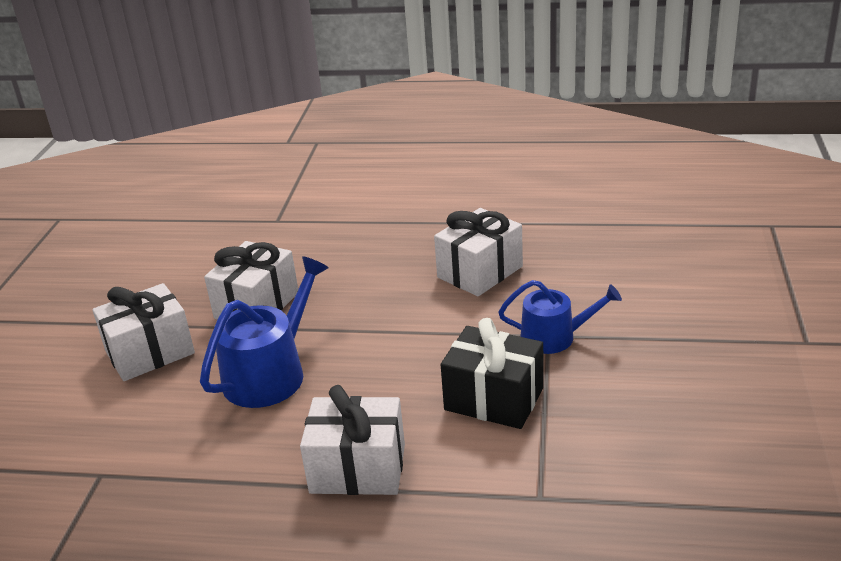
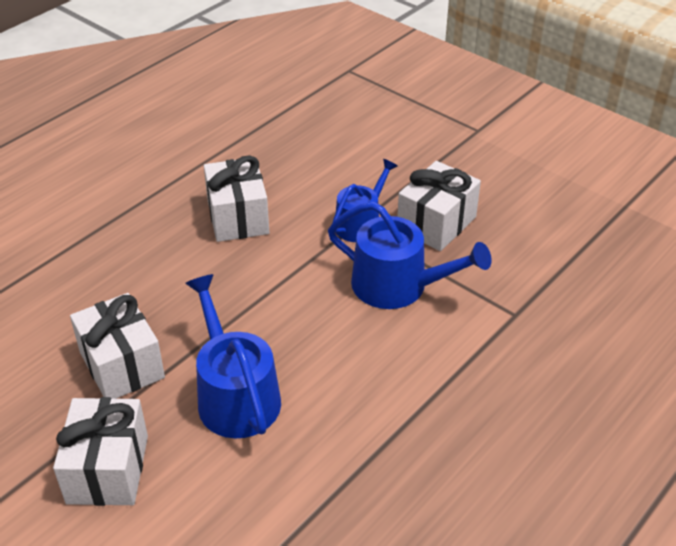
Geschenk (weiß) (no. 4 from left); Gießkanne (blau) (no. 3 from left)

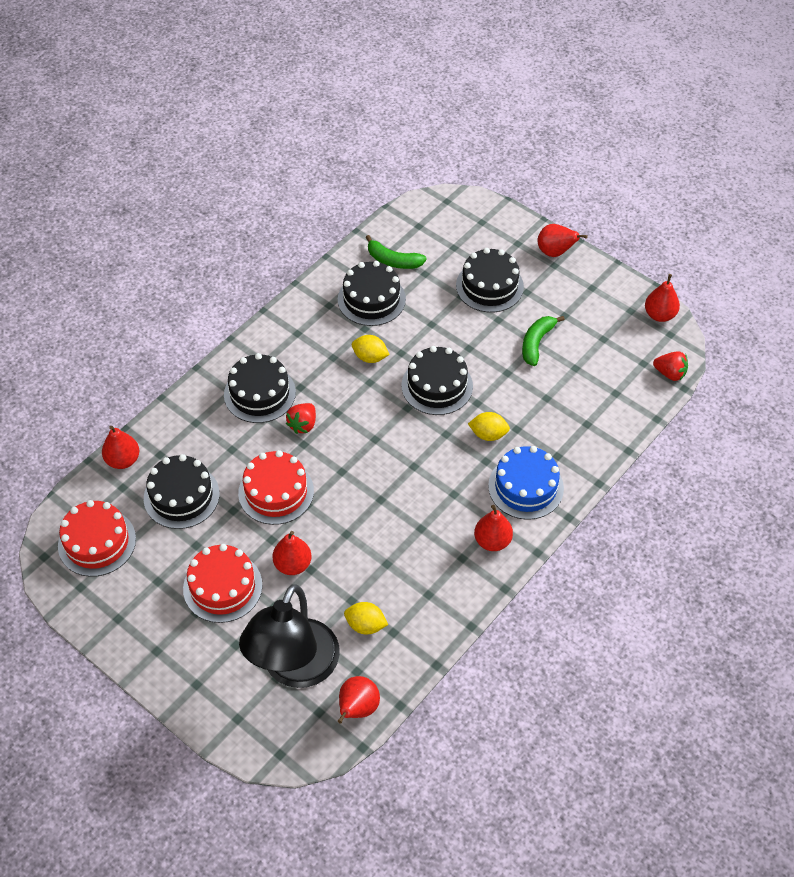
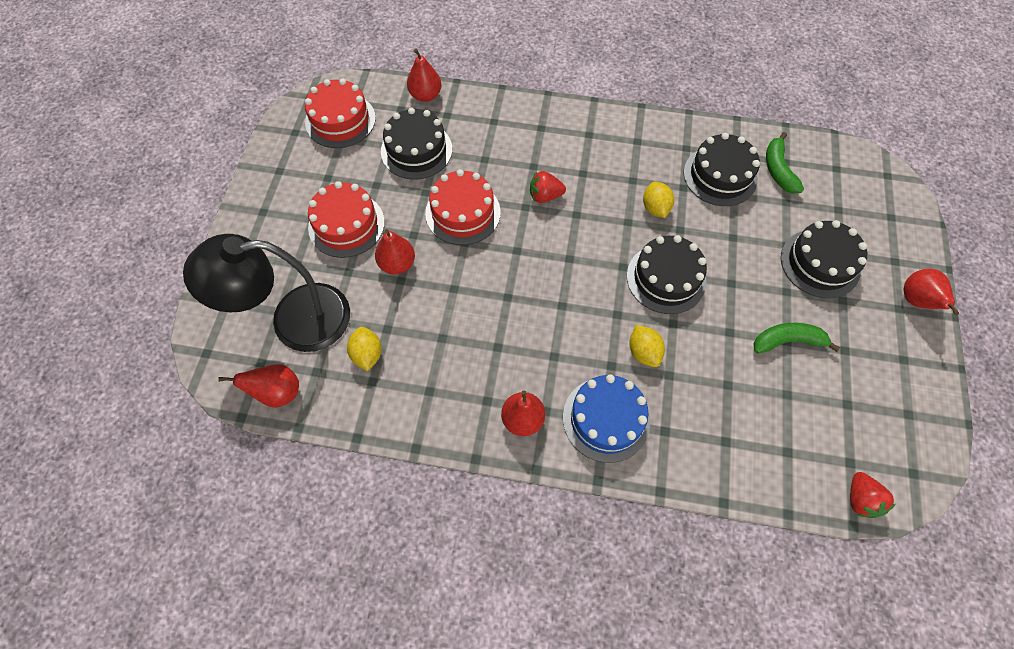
Kuchen (schwarz) (no. 2 from left in the first image); Birne (rot) (no. 6 from left in the first image)

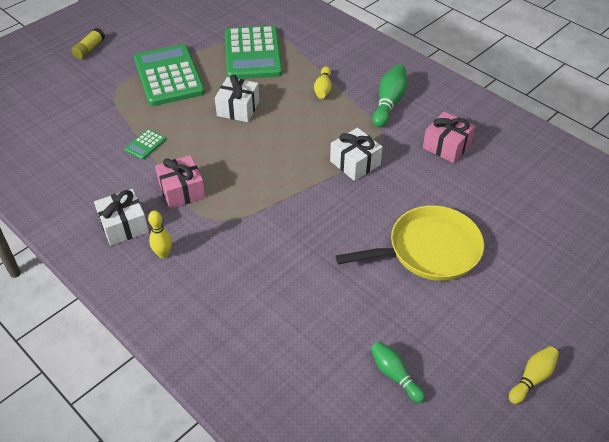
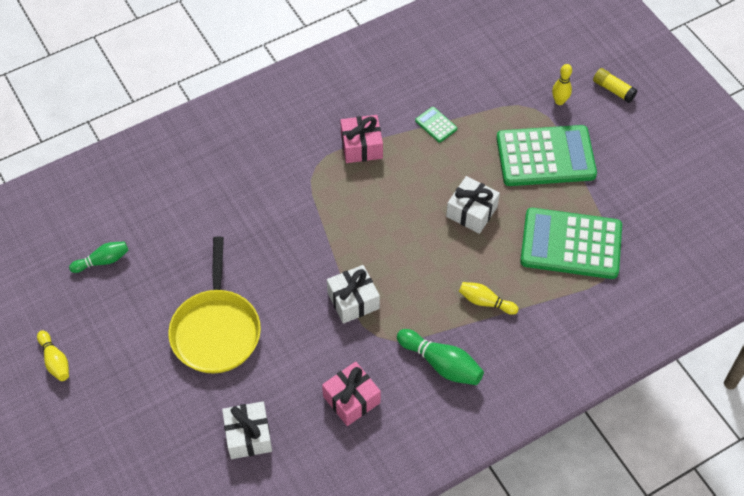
Geschenk (weiß) (no. 1 from left); Bowlingkegel (gelb) (no. 3 from left)

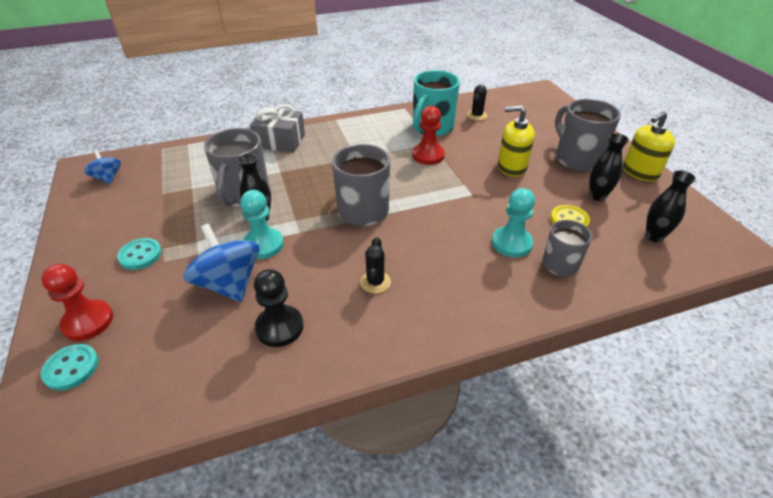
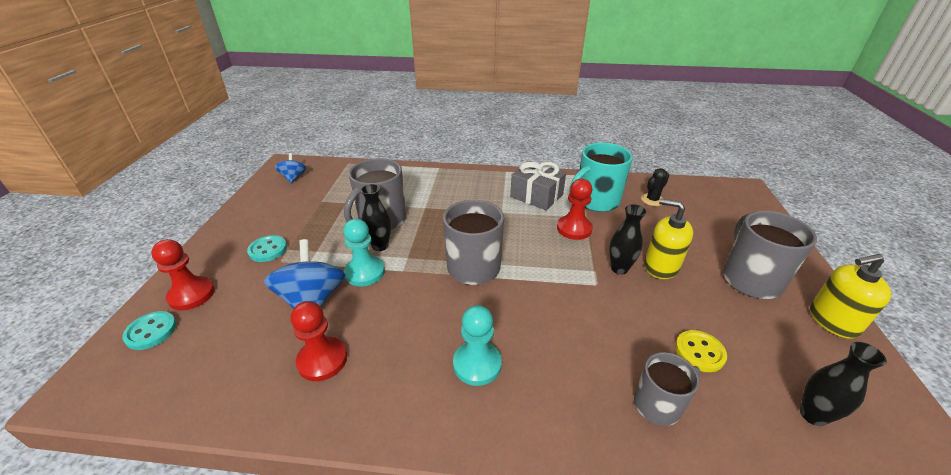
Geschenk (grau); Bauer (rot) (no. 2 from left); Kaktus (schwarz) (no. 1 from left in the first image); Bauer (türkis) (no. 2 from left); Vase (schwarz) (no. 2 from left)

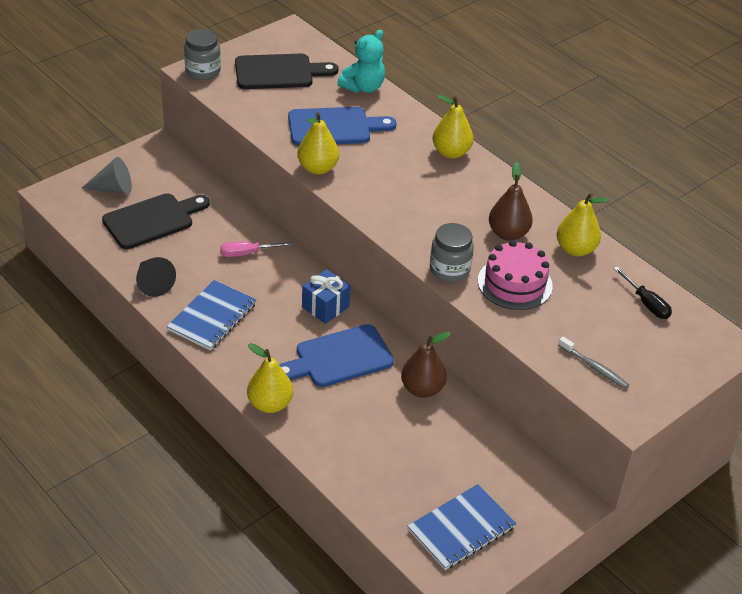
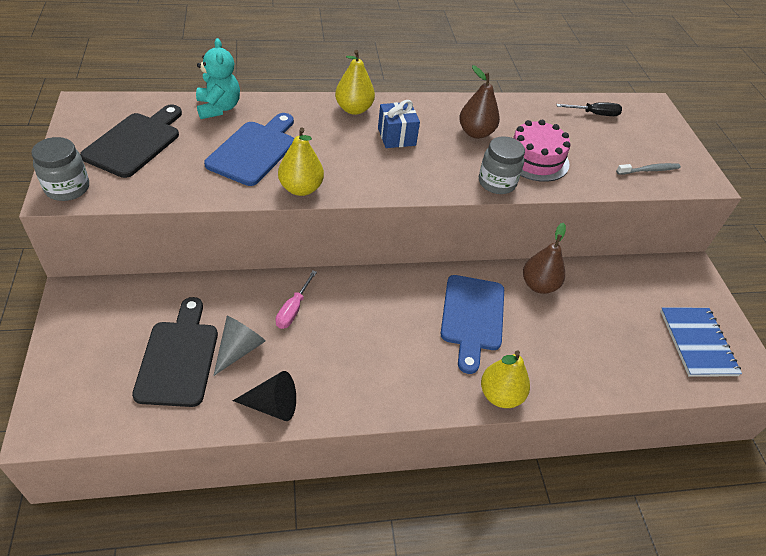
Kegel (grau); Notizbuch (blau) (no. 1 from left in the first image); Geschenk (blau); Birne (gelb) (no. 4 from left in the first image)

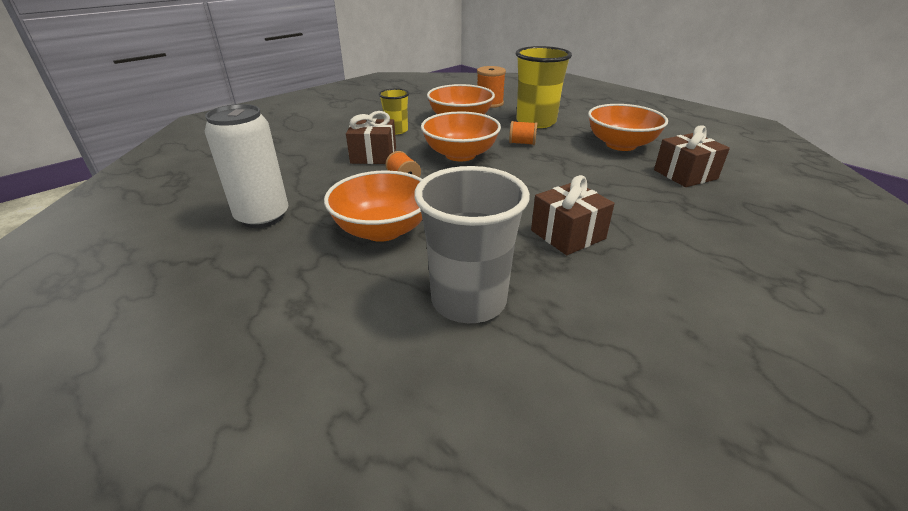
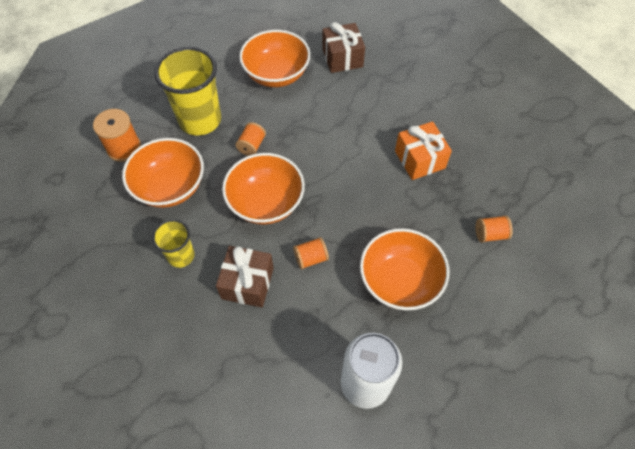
Garnrolle (orange) (no. 4 from left); Geschenk (orange)

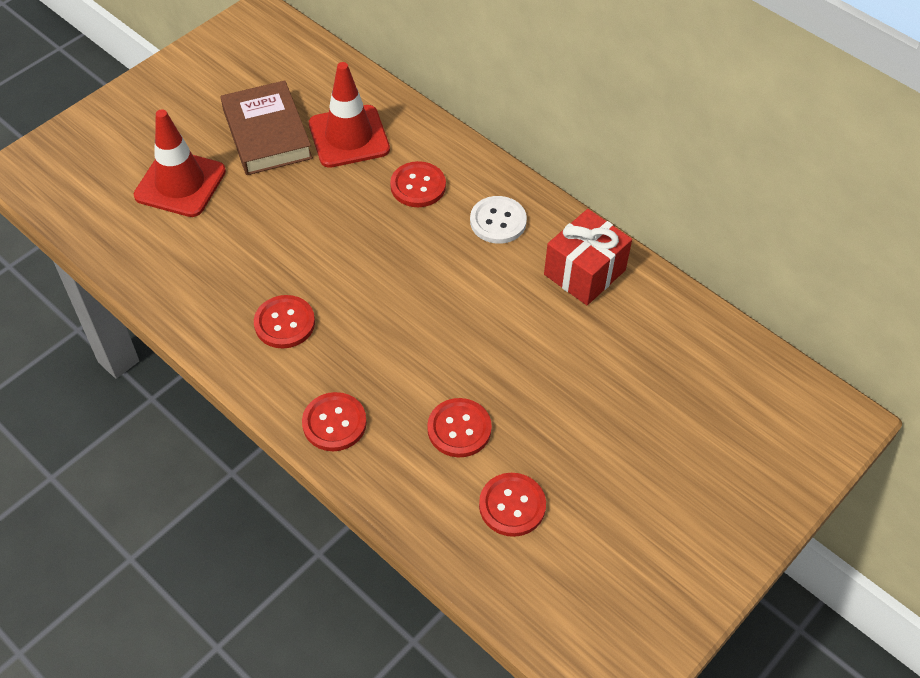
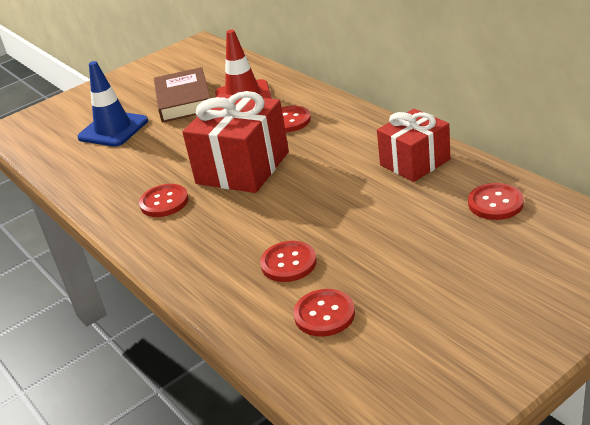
Leitkegel (blau); Knopf (rot) (no. 5 from left); Knopf (weiß); Geschenk (rot) (no. 1 from left)

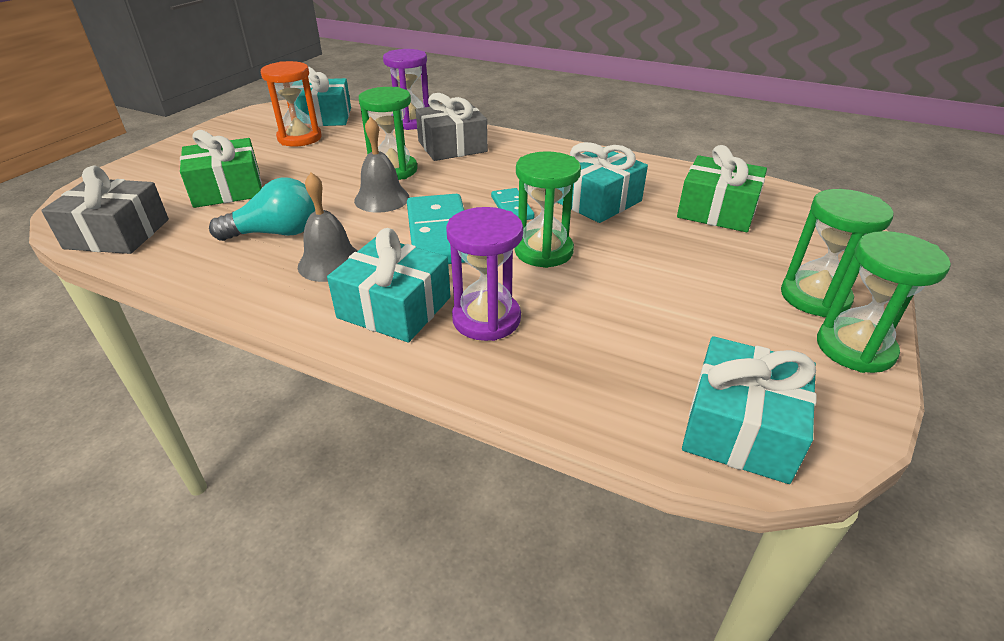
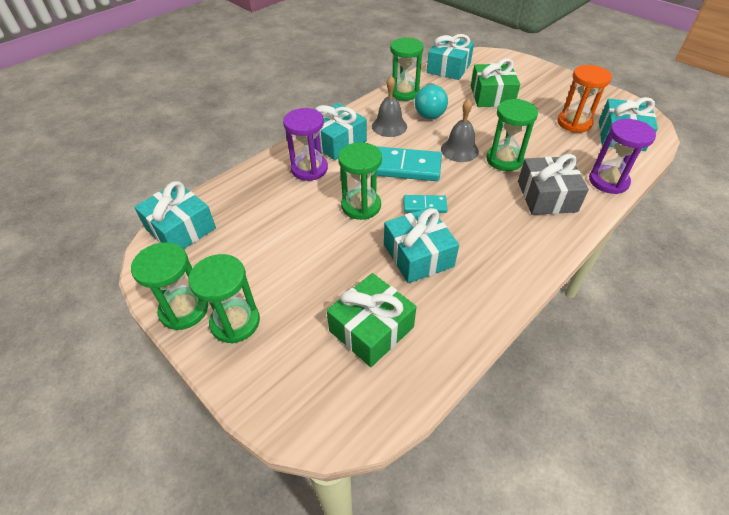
Geschenk (türkis) (no. 4 from left); Sanduhr (grün) (no. 4 from left)

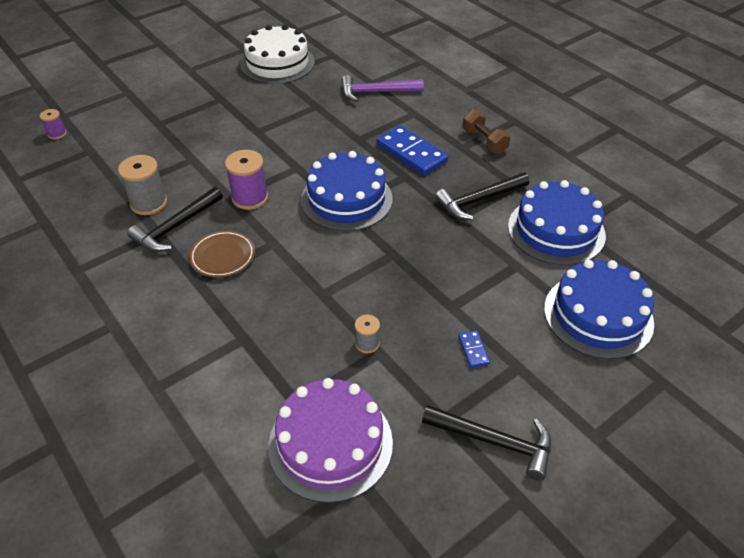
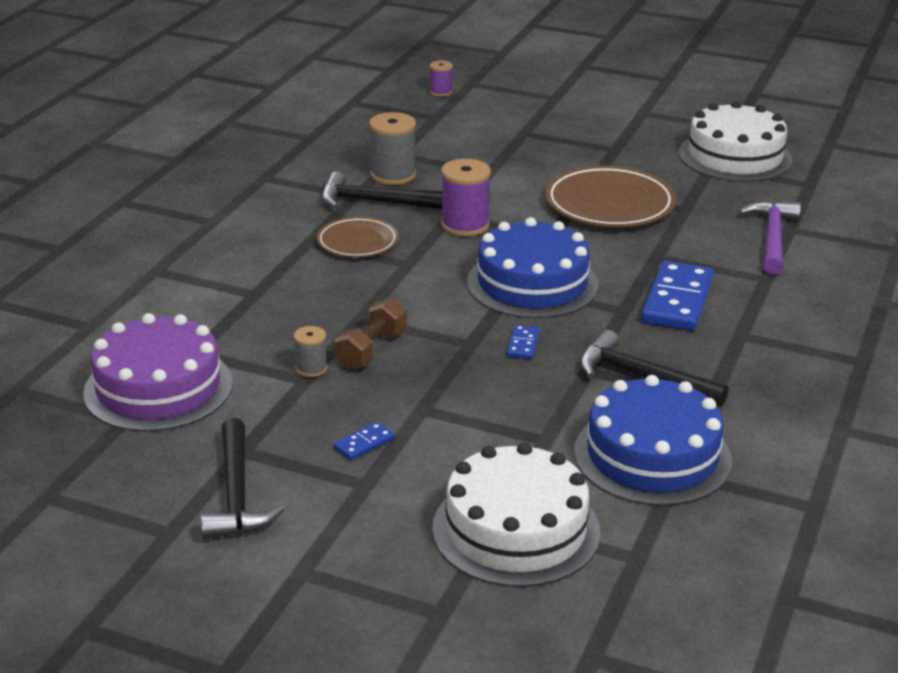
Hammer (lila); Hantel (braun); Kuchen (weiß) (no. 1 from left); Dominostein (blau) (no. 2 from left); Teller (braun) (no. 2 from left)

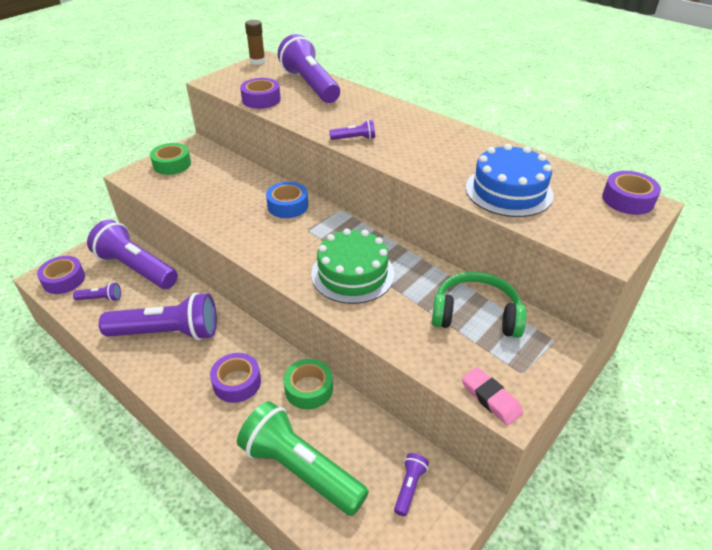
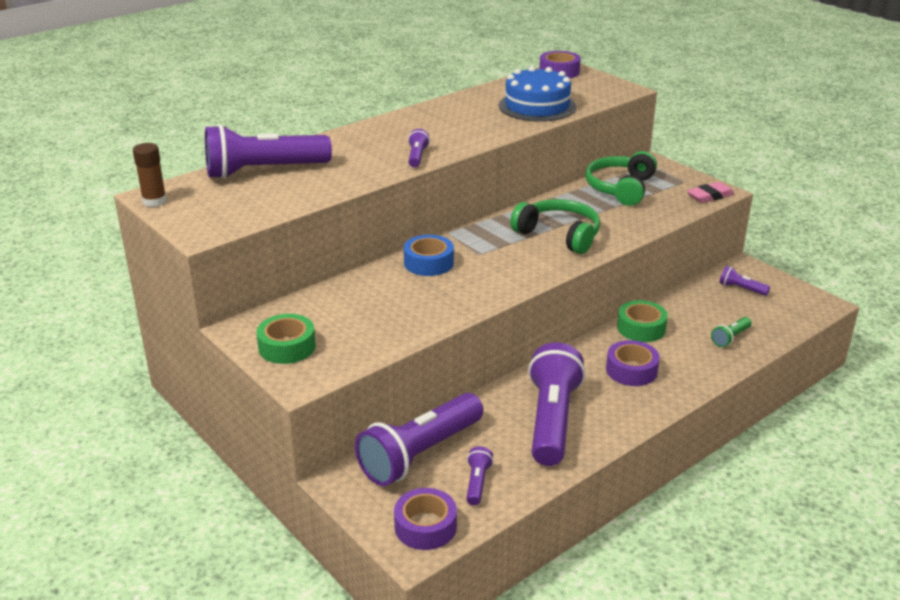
Taschenlampe (grün); Klebeband (lila) (no. 3 from left in the first image); Kopfhörer (grün) (no. 1 from left)

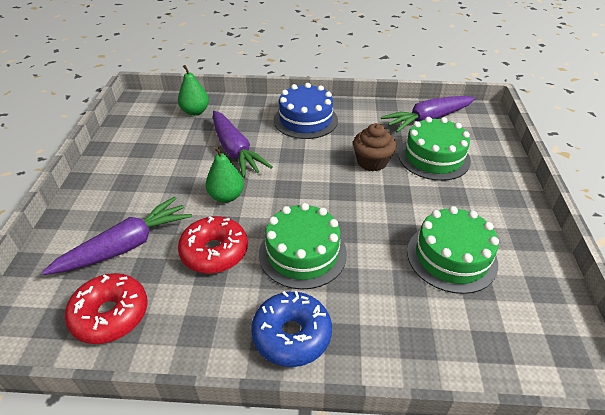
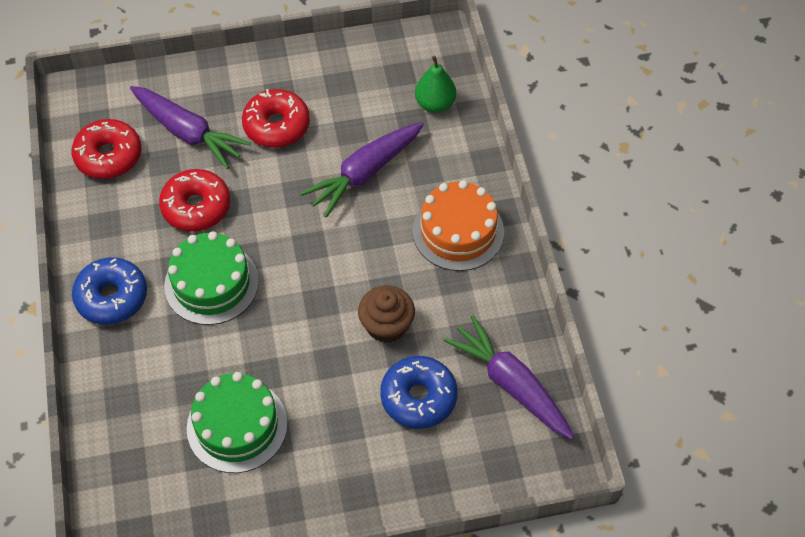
Birne (grün) (no. 2 from left in the first image); Kuchen (orange); Donut (blau) (no. 2 from left); Donut (rot) (no. 3 from left)

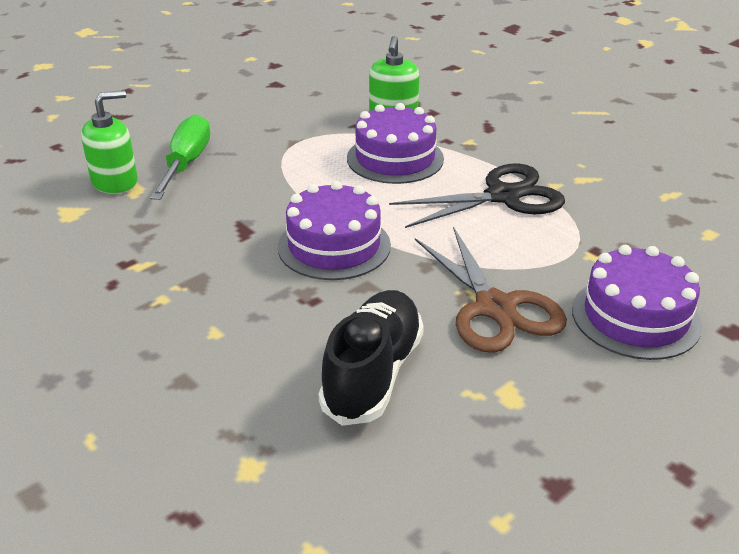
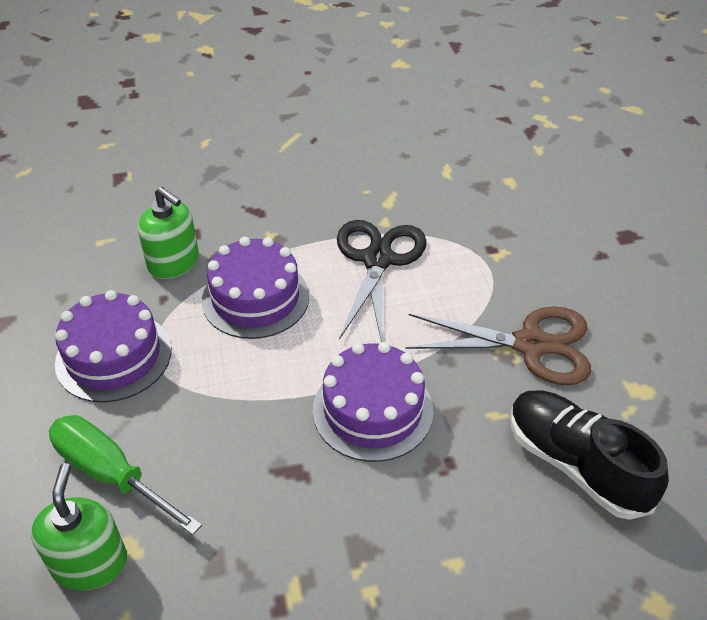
Kuchen (lila) (no. 1 from left)

